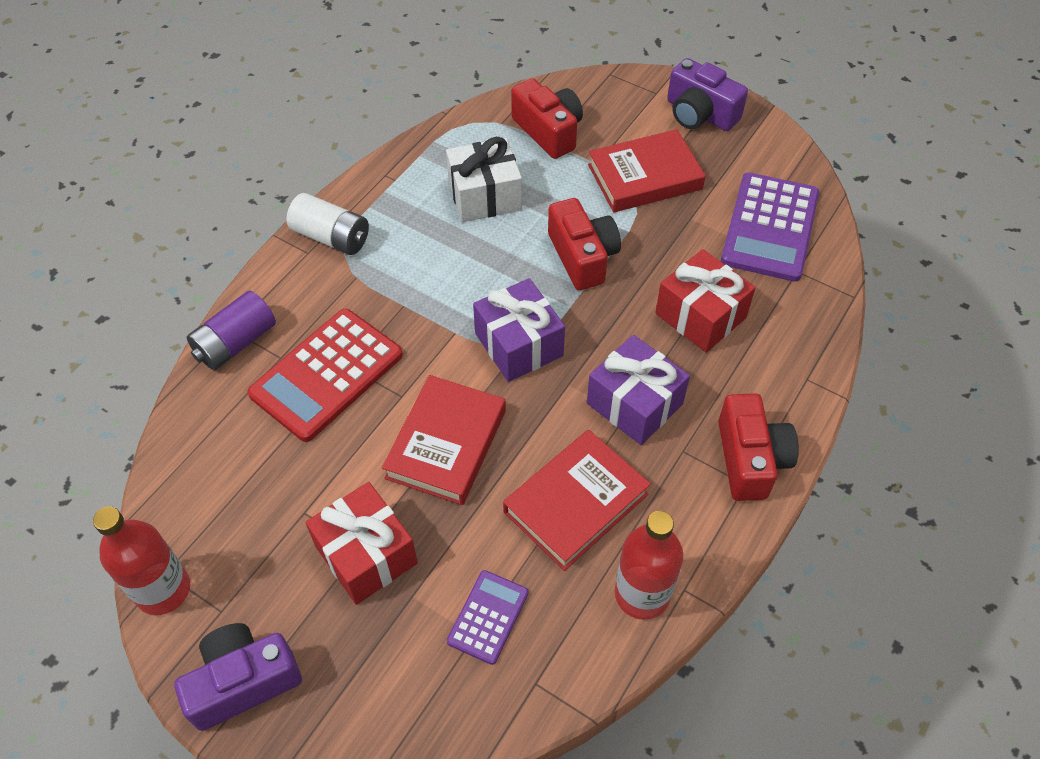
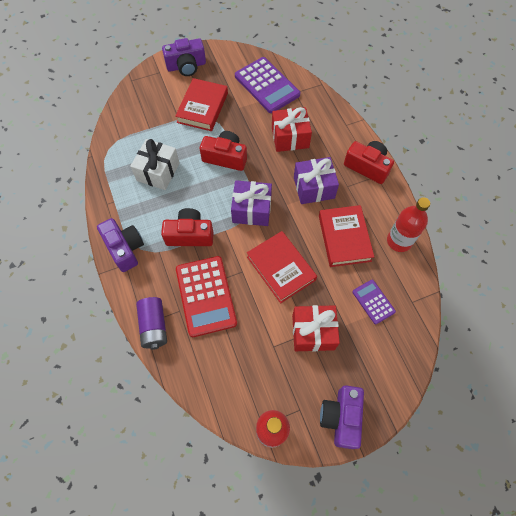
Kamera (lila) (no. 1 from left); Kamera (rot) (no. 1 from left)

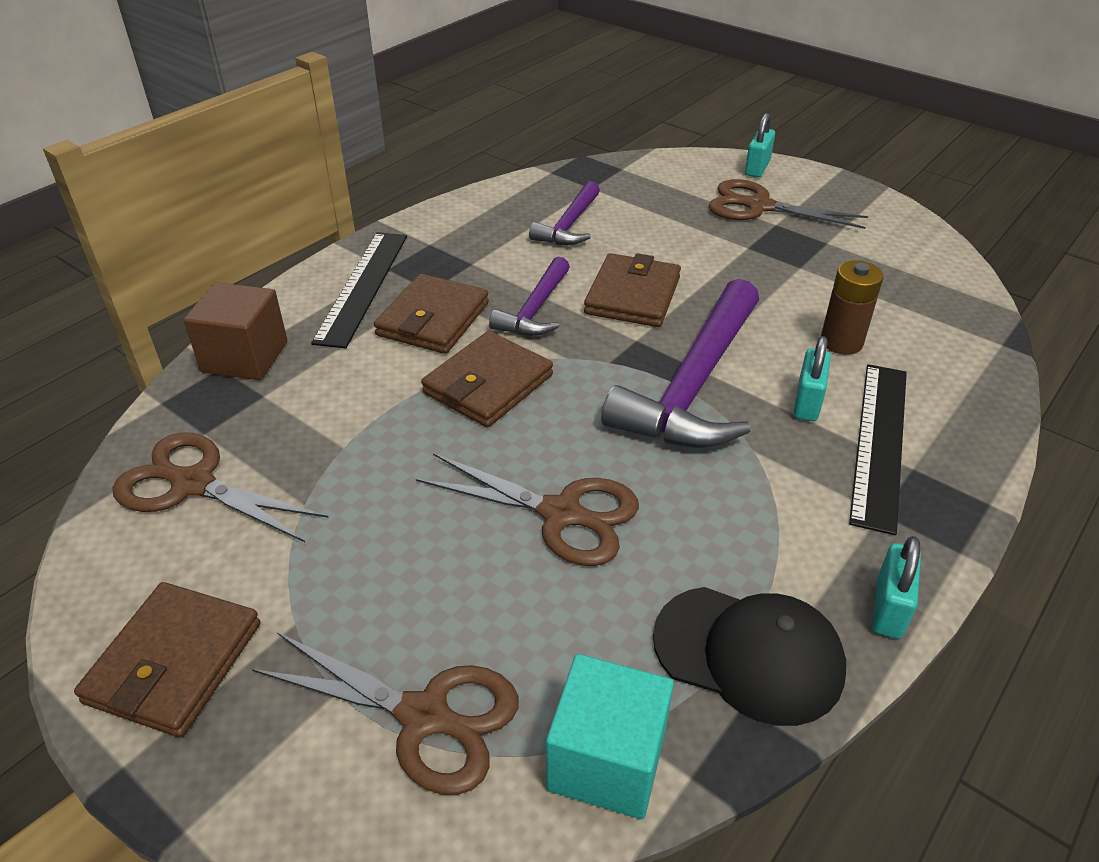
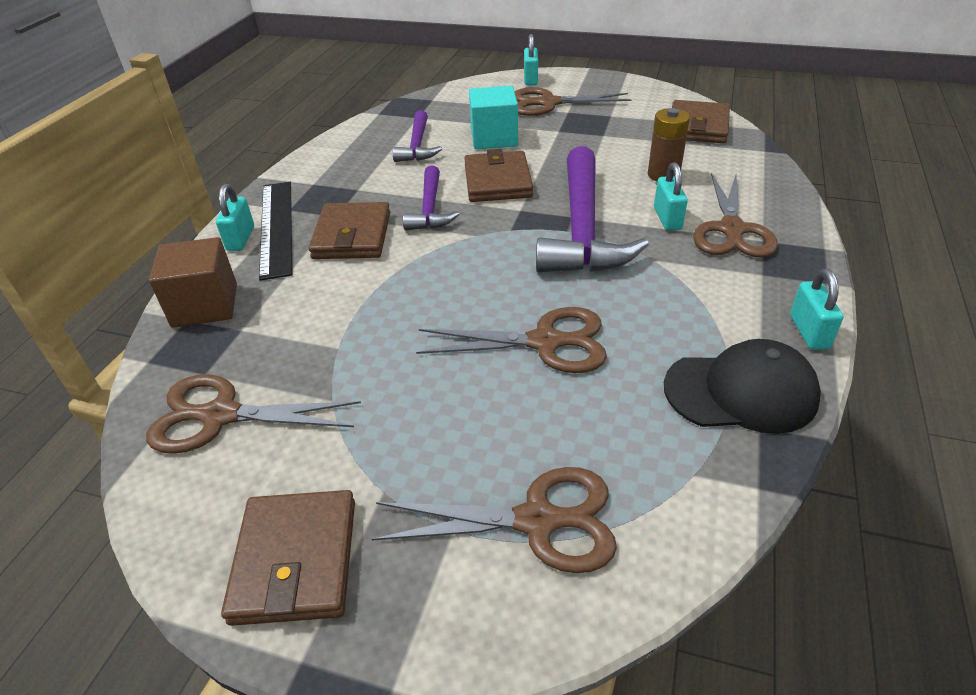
Geldbörse (braun) (no. 4 from left); Kubus (türkis); Schere (braun) (no. 5 from left); Vorhängeschloss (türkis) (no. 1 from left)

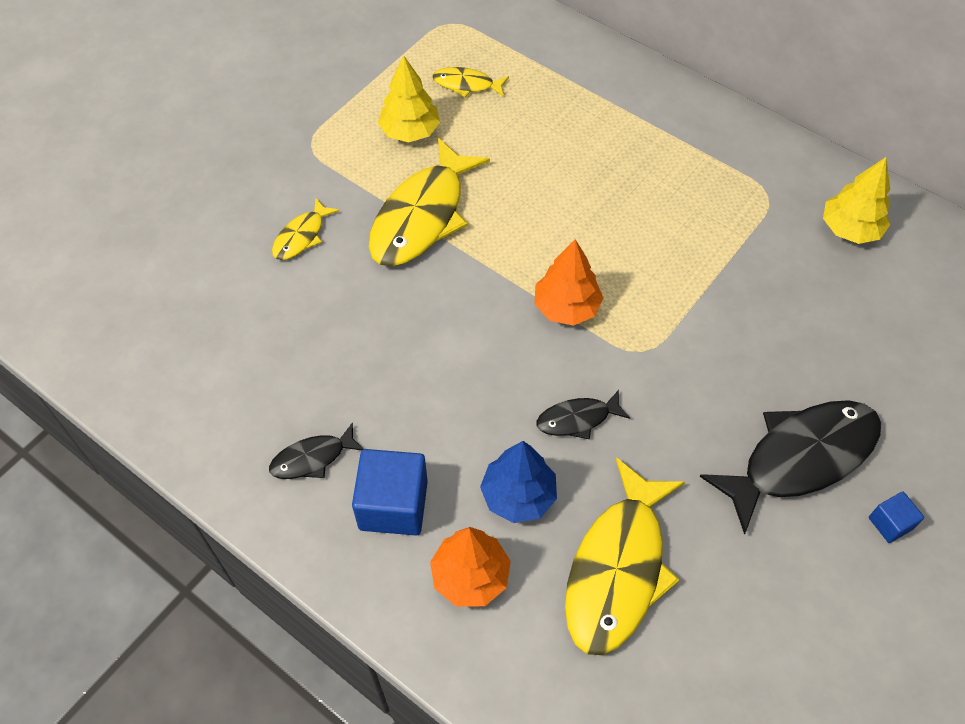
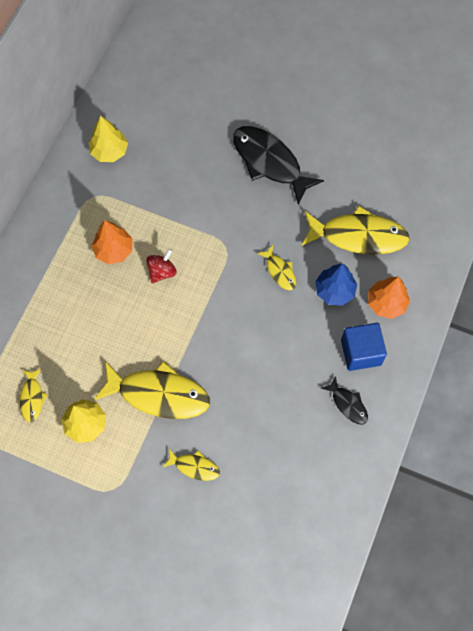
Baum (orange) (no. 1 from left); Fisch (gelb) (no. 4 from left); Kubus (blau) (no. 2 from left in the first image); Kreisel (rot)

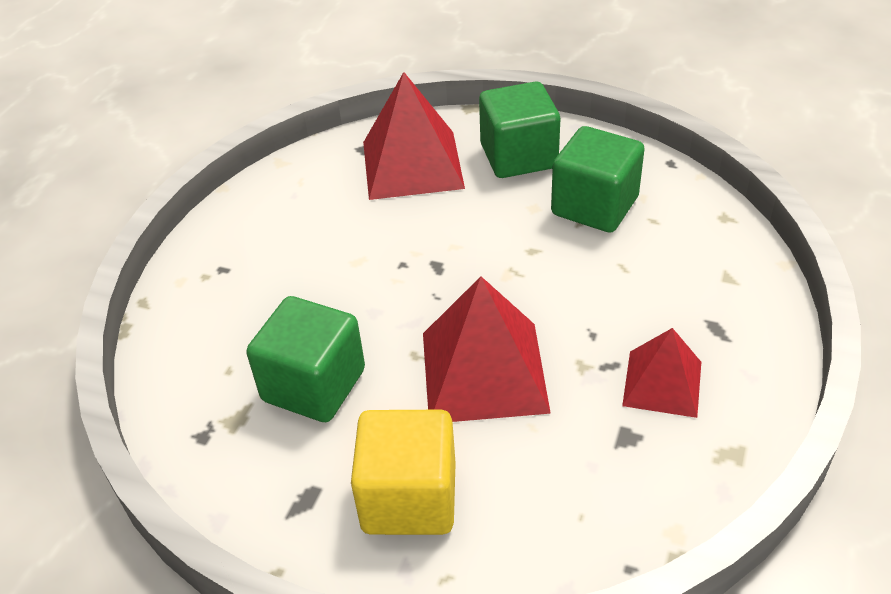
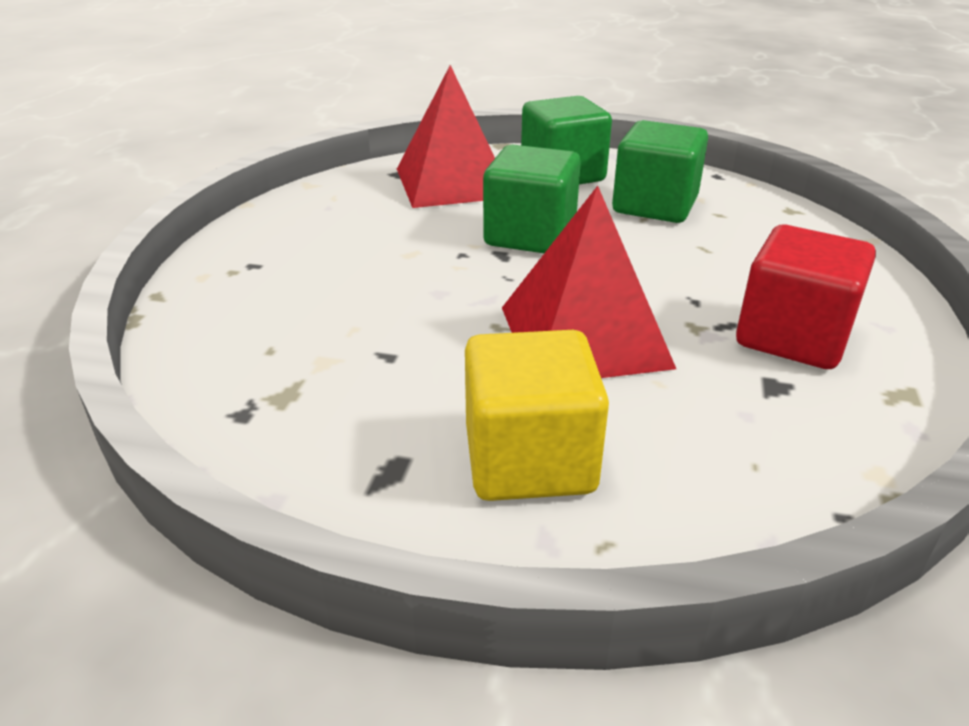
Kubus (grün) (no. 1 from left); Kubus (rot)

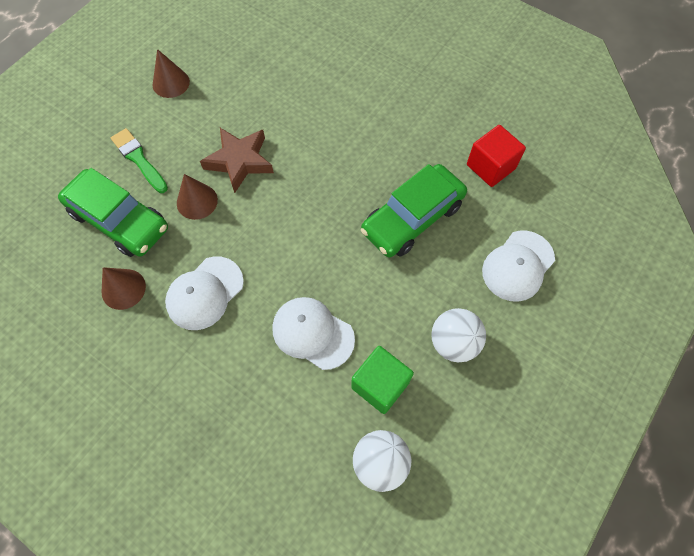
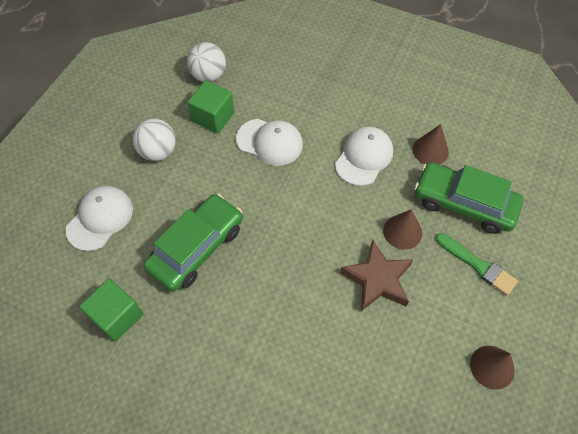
Kubus (grün) (no. 1 from left)

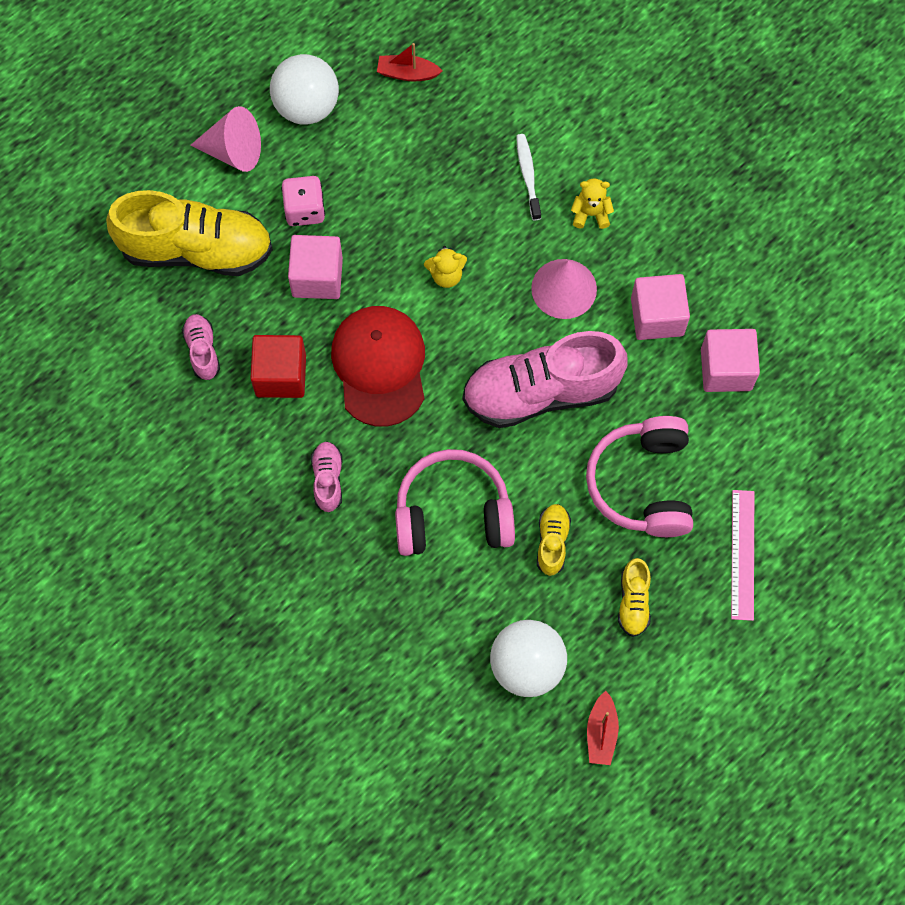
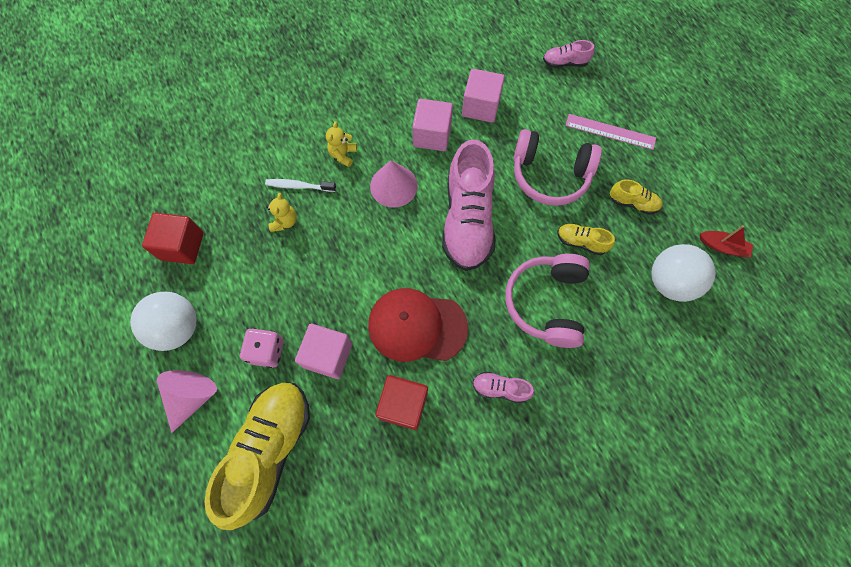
Schuh (rosa) (no. 3 from left); Kubus (rot) (no. 1 from left); Teddybär (gelb) (no. 1 from left)

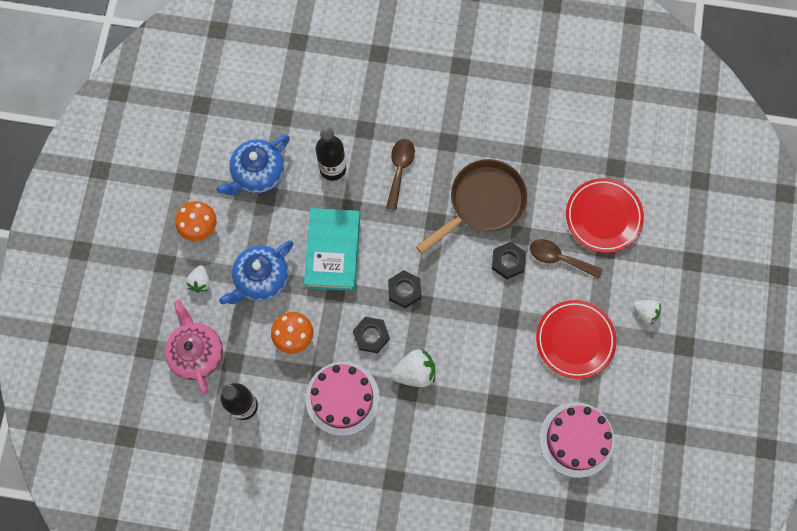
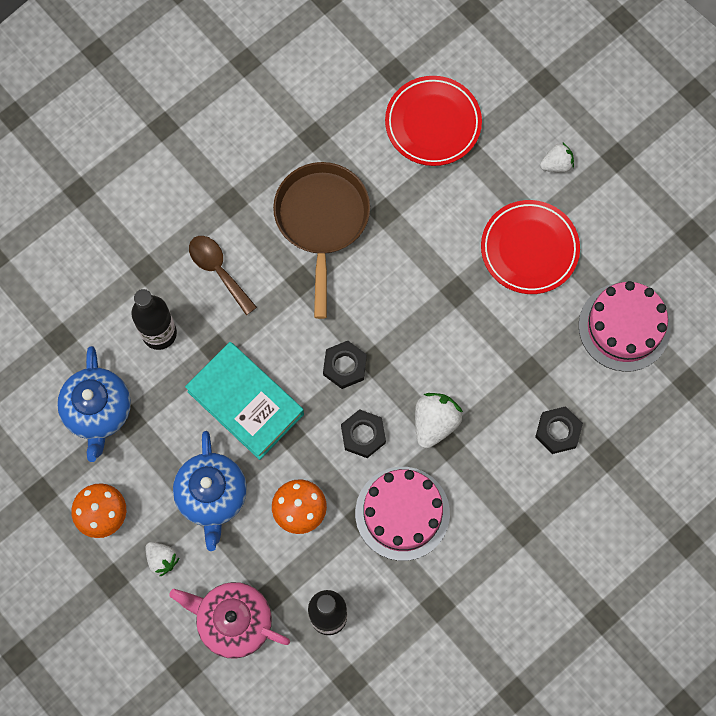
Sechskantmutter (schwarz) (no. 3 from left); Löffel (braun) (no. 2 from left in the first image)

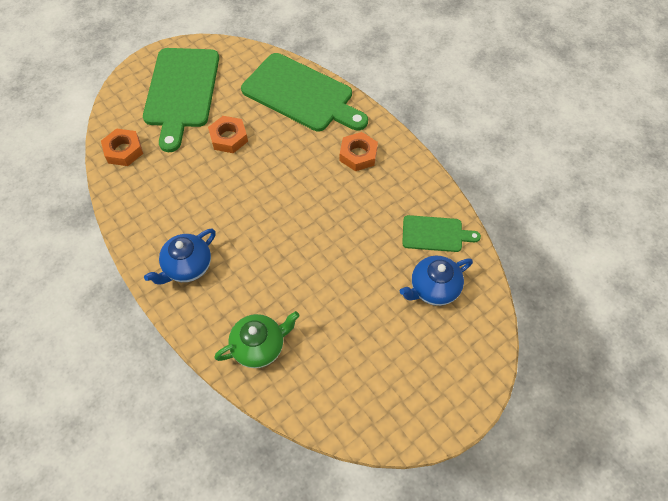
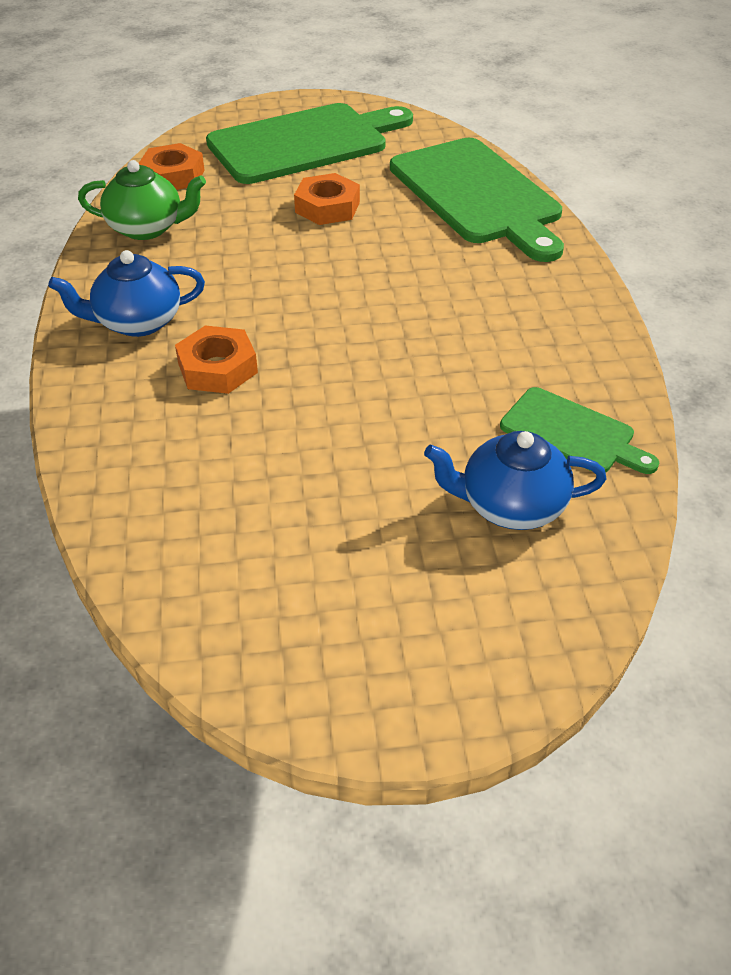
Schneidebrett (grün) (no. 1 from left); Teekanne (grün); Sechskantmutter (orange) (no. 2 from left)

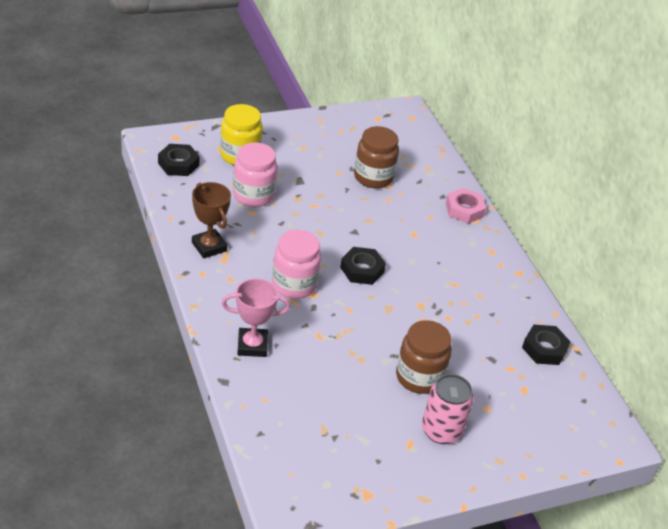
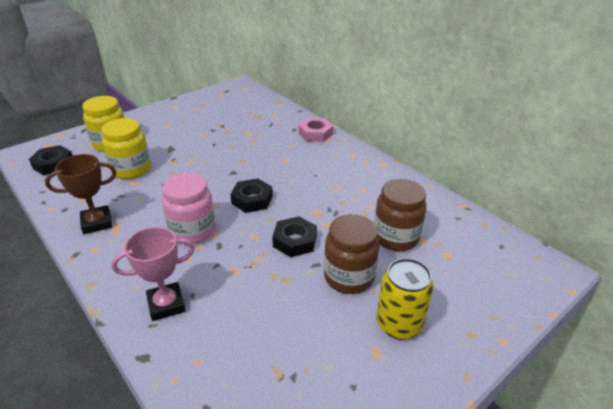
Pokal (braun); Einmachglas (gelb) (no. 2 from left); Einmachglas (braun) (no. 2 from left); Dose (gelb); Sechskantmutter (schwarz) (no. 3 from left)

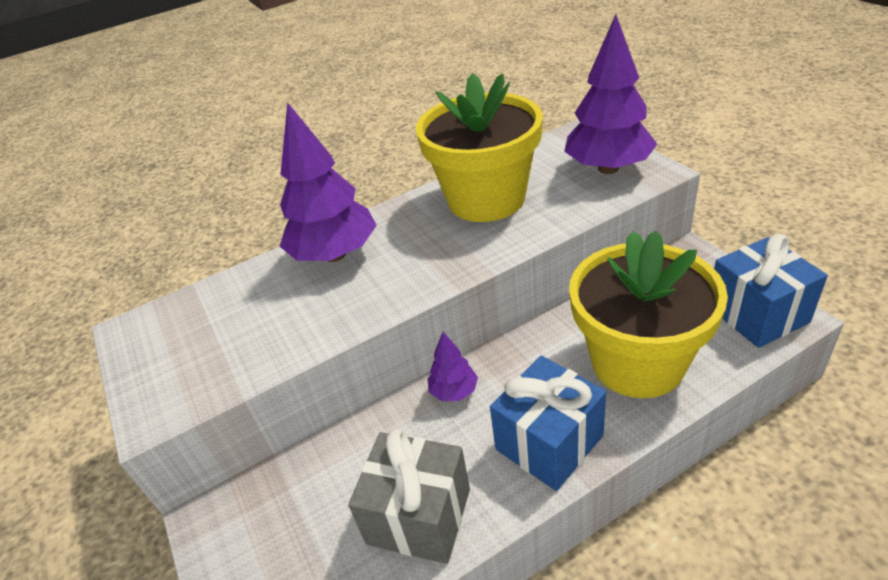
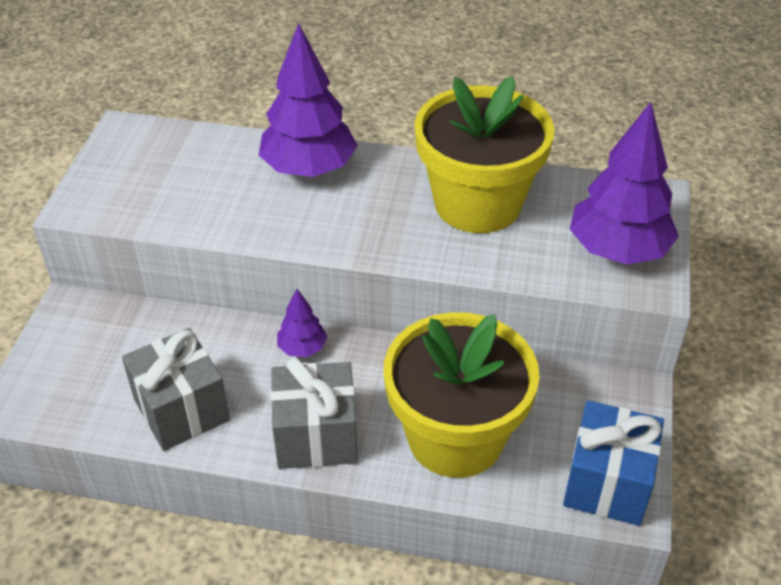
Geschenk (grau) (no. 2 from left)

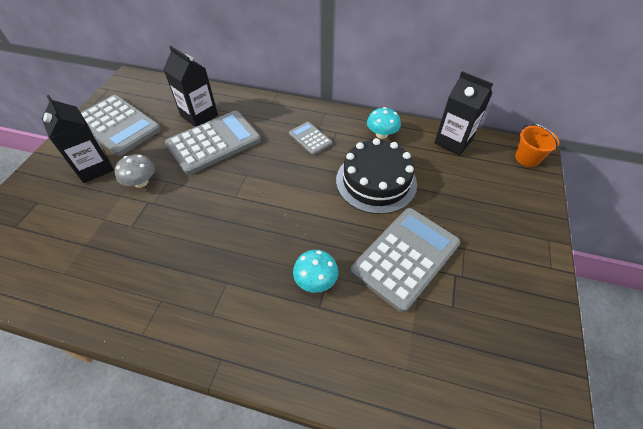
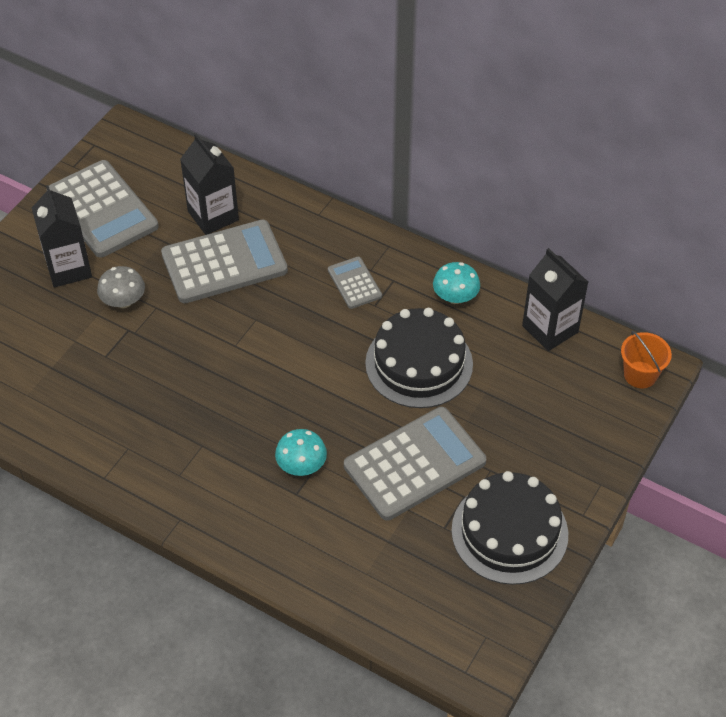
Kuchen (schwarz) (no. 2 from left)

